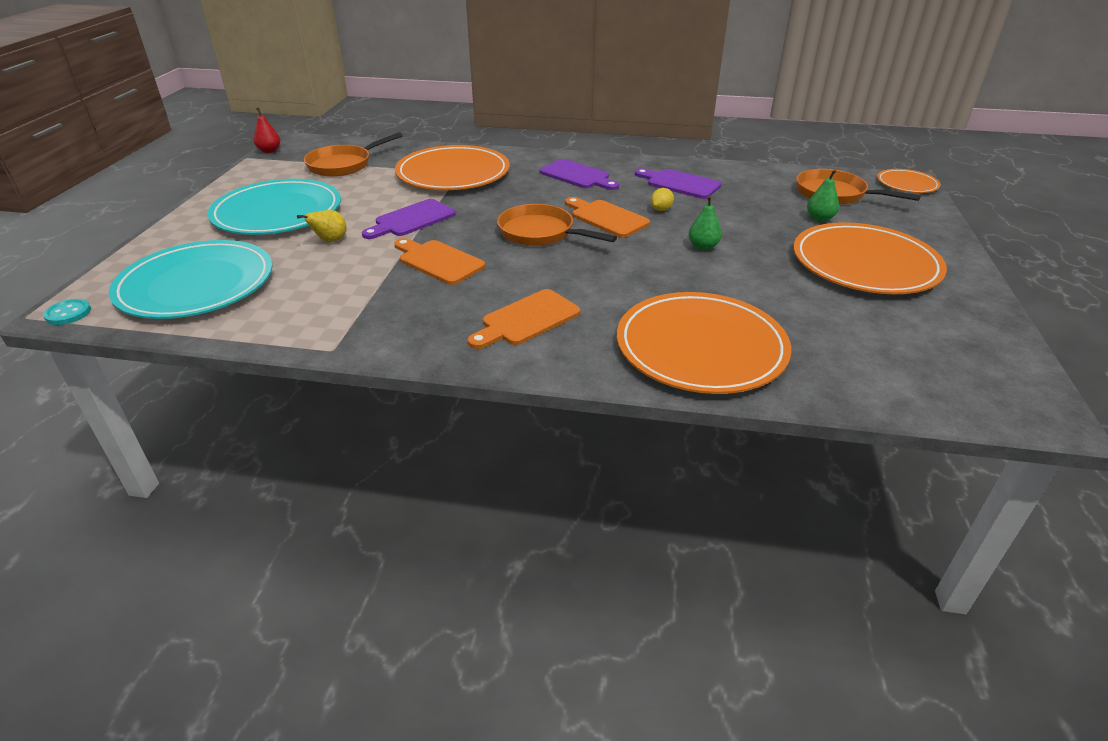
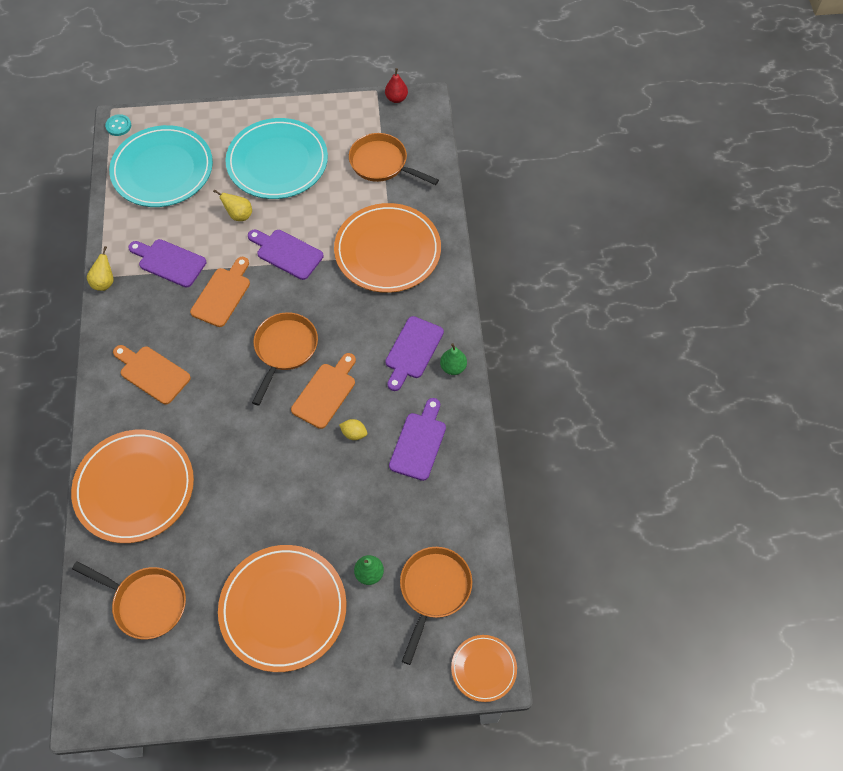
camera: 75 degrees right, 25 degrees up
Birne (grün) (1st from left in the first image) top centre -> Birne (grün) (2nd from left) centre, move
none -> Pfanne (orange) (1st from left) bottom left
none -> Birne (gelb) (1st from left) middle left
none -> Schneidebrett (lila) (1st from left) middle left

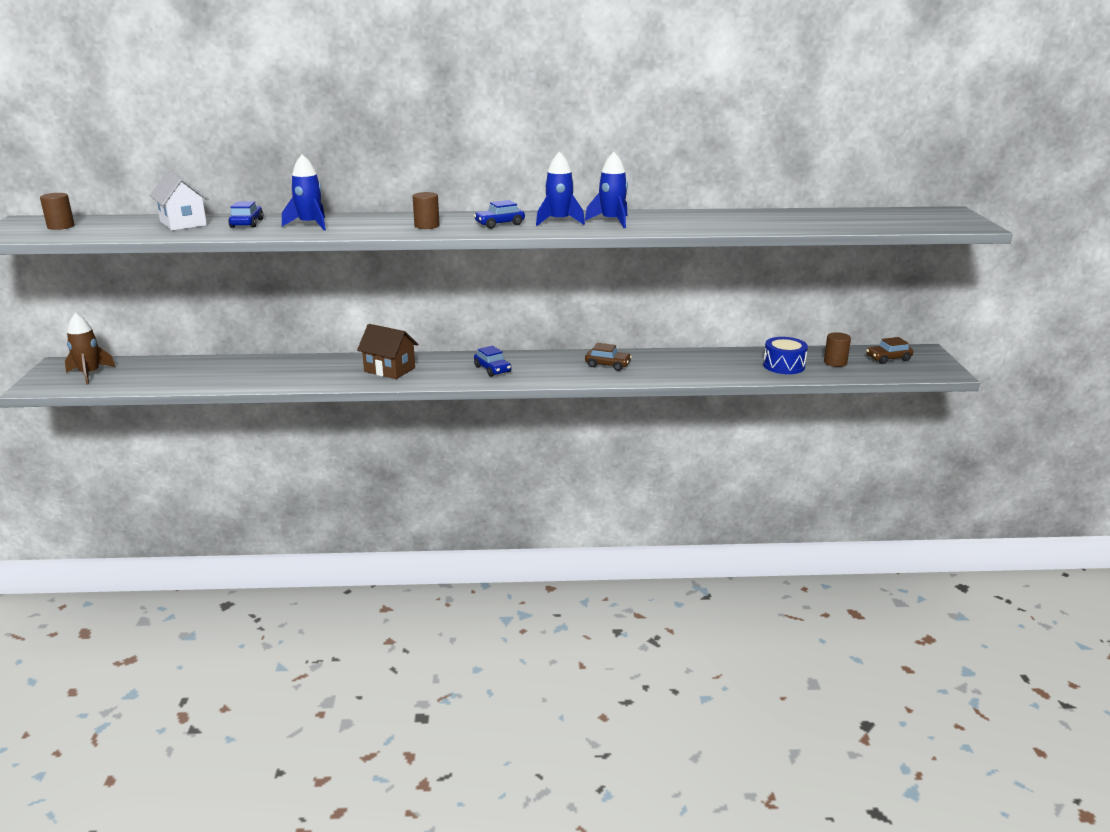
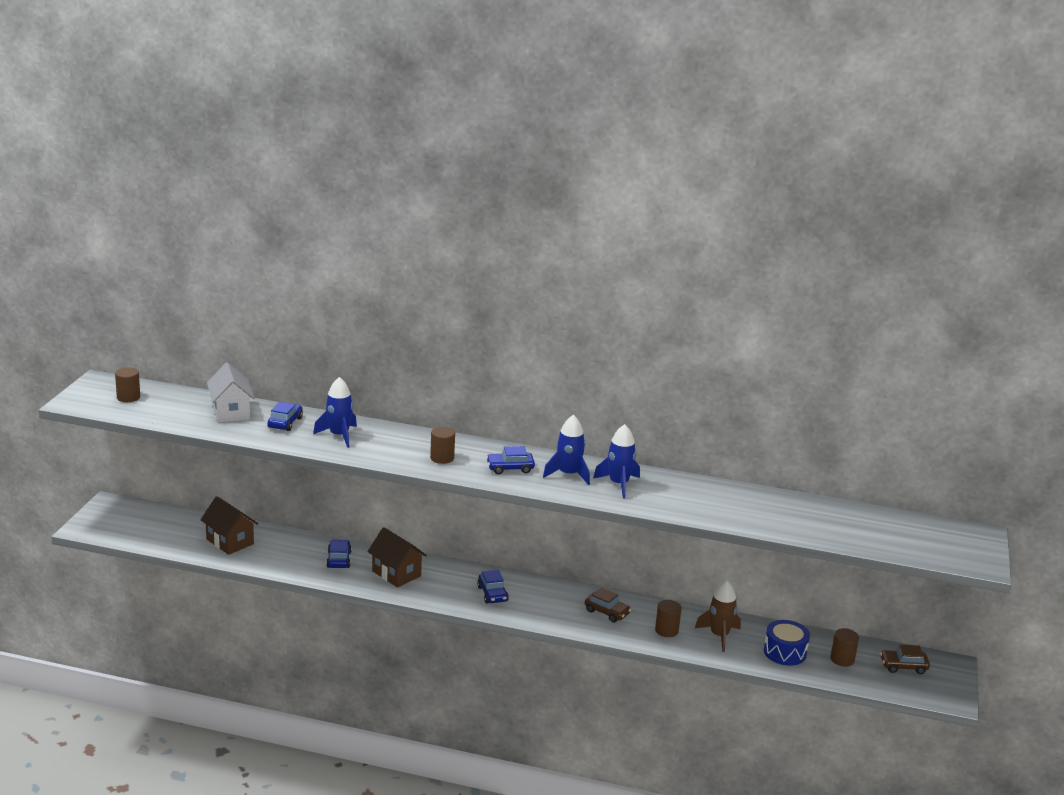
camera: 15 degrees right, 0 degrees up
Rakete (braun) middle left -> Rakete (braun) bottom right, move
none -> Haus (braun) (1st from left) middle left
none -> Auto (blau) (2nd from left) bottom left
none -> Vollzylinder (braun) (3rd from left) bottom centre

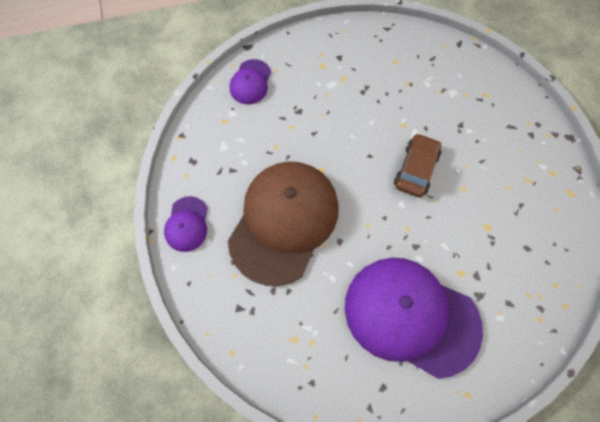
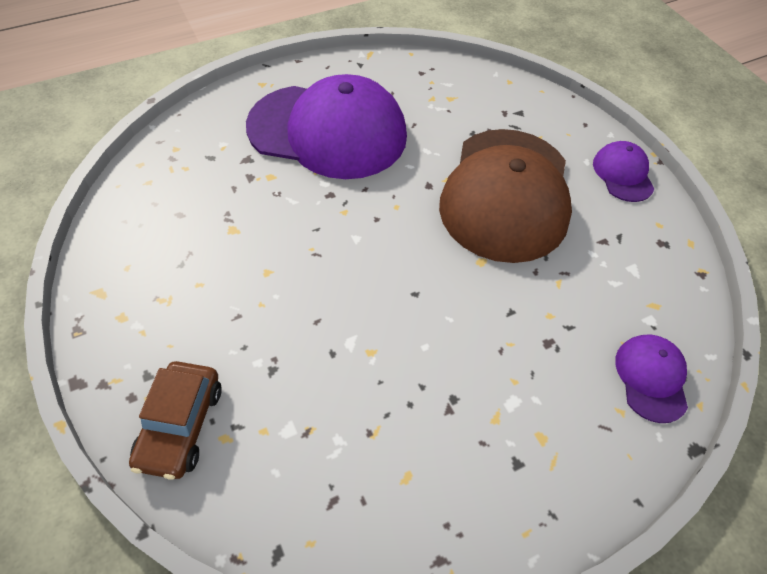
camera: 165 degrees right, 15 degrees down
Auto (braun) middle right -> Auto (braun) bottom left, move

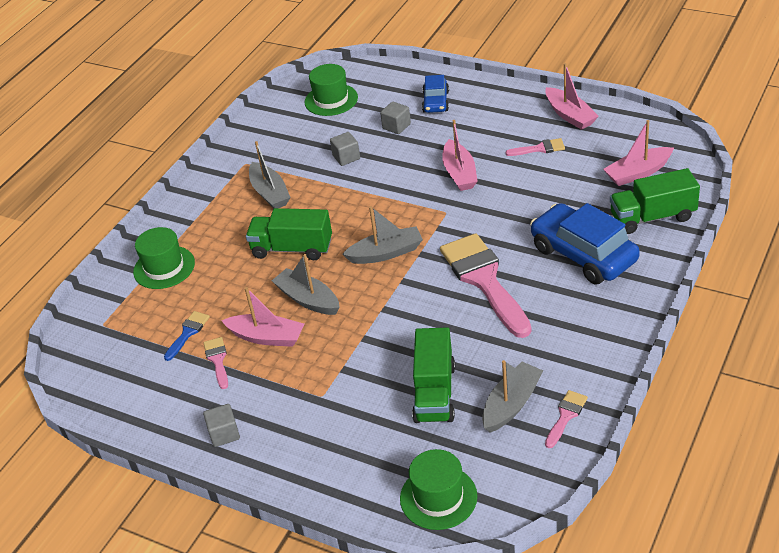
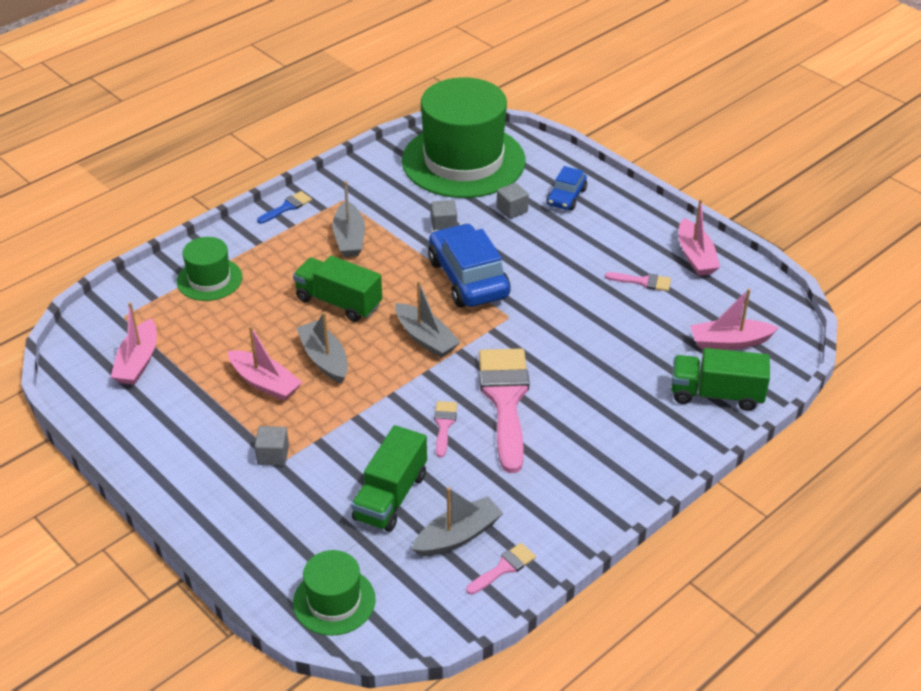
camera: 15 degrees right, 0 degrees up
Pinsel (blau) middle left -> Pinsel (blau) top left, move
Kubus (grau) (1st from left) bottom left -> Kubus (grau) (1st from left) middle left, move
Pinsel (rosa) (1st from left) middle left -> Pinsel (rosa) (1st from left) centre, move
Hut (grün) (2nd from left in the first image) top centre -> Hut (grün) (3rd from left) top centre, x2.10
Boot (grau) (3rd from left) centre, 45 degrees clockwise
Boot (rosa) (2nd from left in the first image) top centre -> Boot (rosa) (1st from left) middle left, move
Auto (blau) (2nd from left in the first image) middle right -> Auto (blau) (1st from left) centre, move

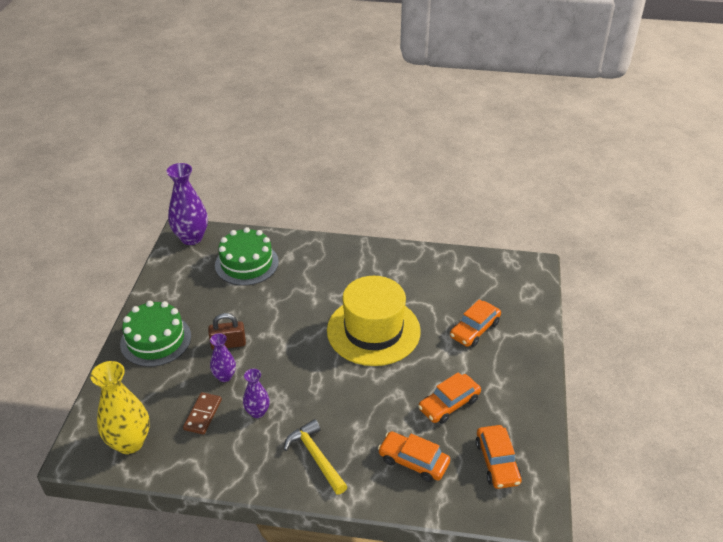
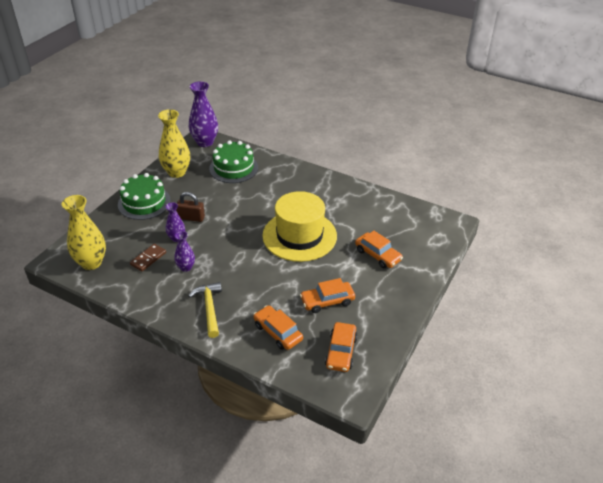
camera: 20 degrees right, 0 degrees up
Auto (orange) (3rd from left in the first image) centre -> Auto (orange) (4th from left) centre, 105 degrees counterclockwise
none -> Vase (gelb) (2nd from left) top left

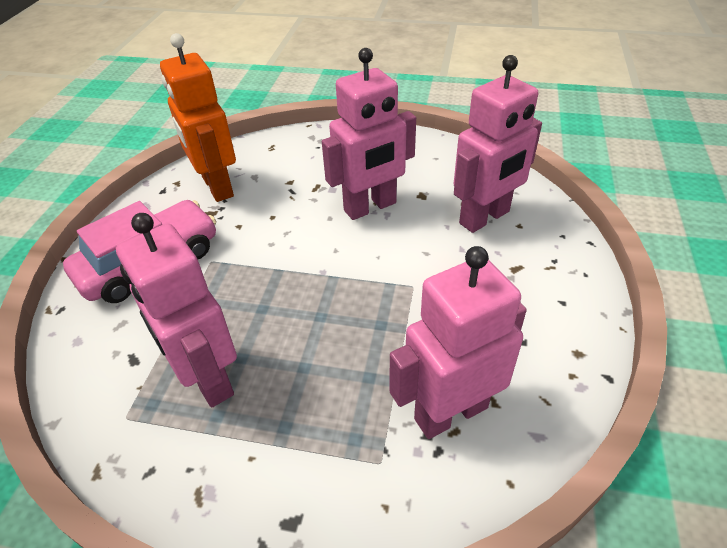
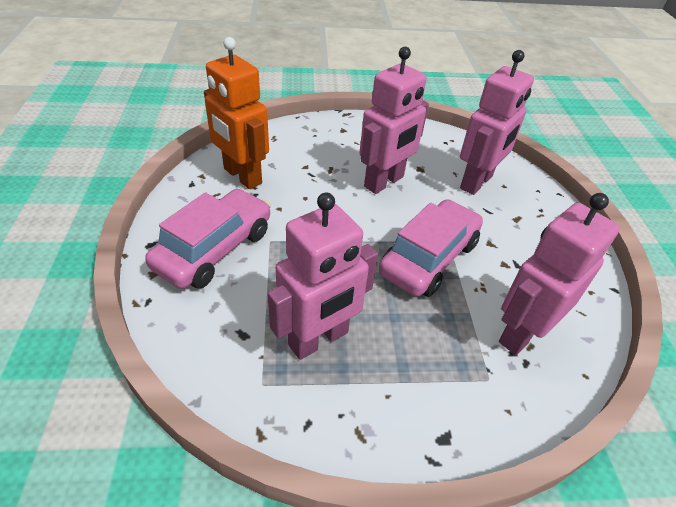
camera: 20 degrees left, 0 degrees up
Roboter (rosa) (1st from left) middle left -> Roboter (rosa) (1st from left) centre, 75 degrees counterclockwise
none -> Auto (rosa) (2nd from left) centre

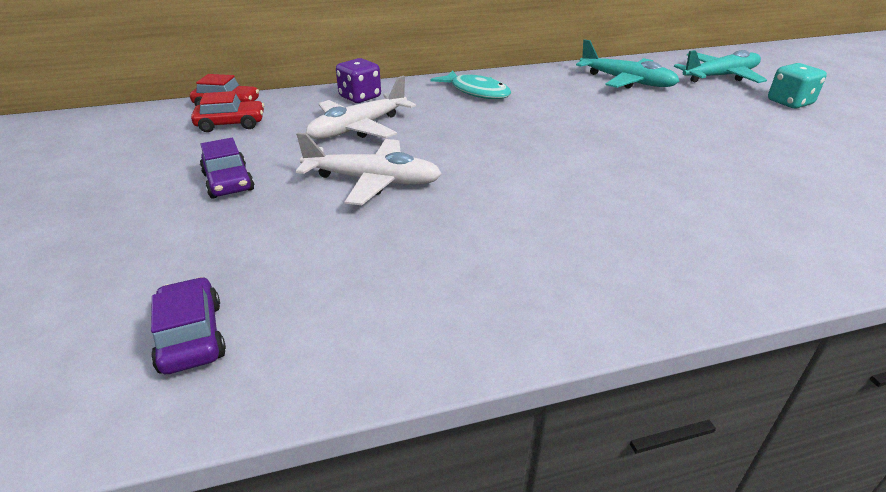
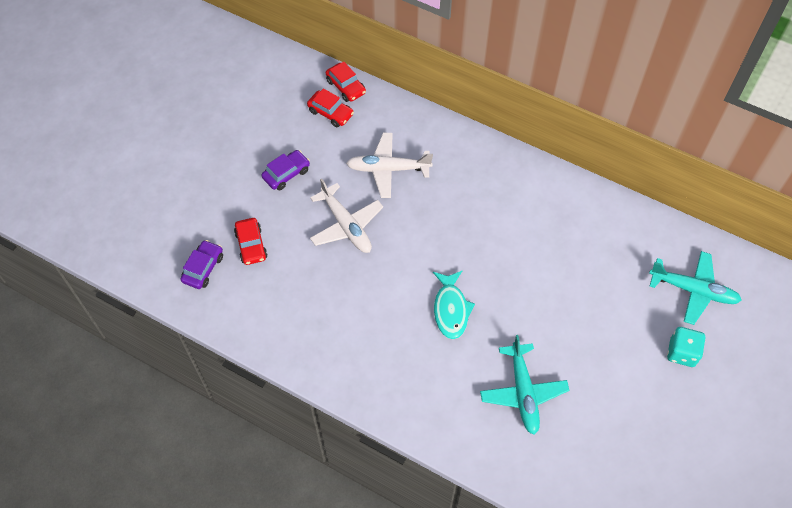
camera: 45 degrees right, 25 degrees up
Auto (lila) (2nd from left) middle left -> Auto (lila) (2nd from left) centre, 150 degrees counterclockwise
Spielwürfel (lila) top centre -> none
Fisch (türkis) top centre -> Fisch (türkis) centre, move
Flugzeug (türkis) (1st from left) top right -> Flugzeug (türkis) (1st from left) bottom centre, move
none -> Auto (rot) (1st from left) middle left

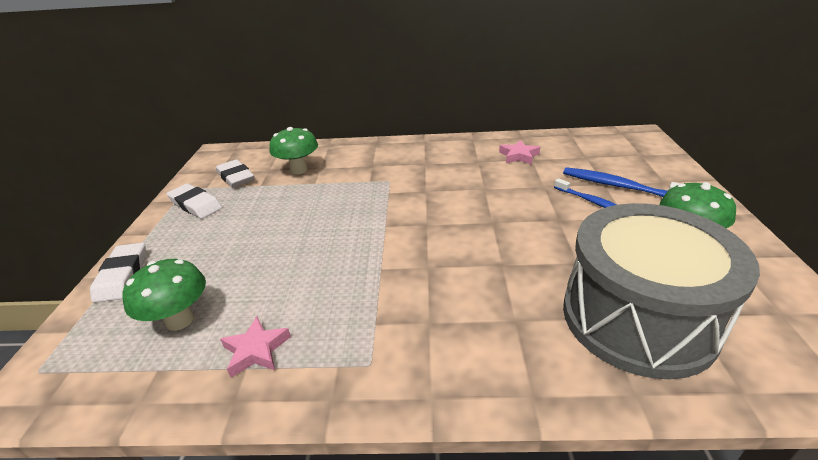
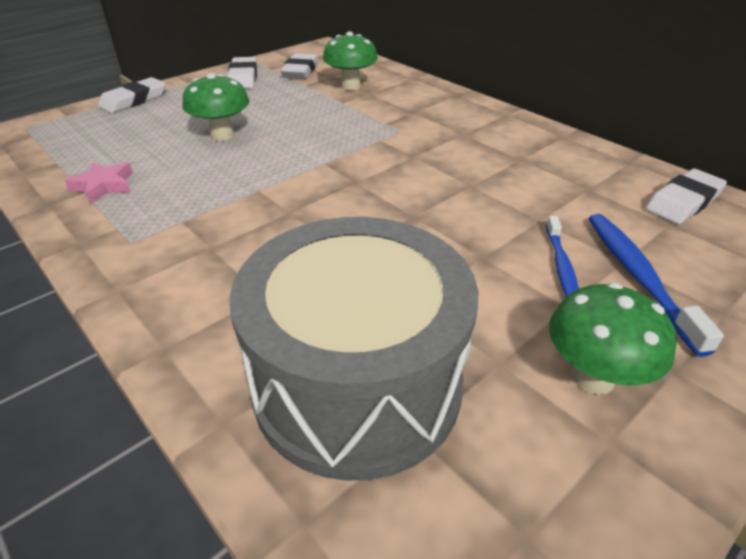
camera: 45 degrees right, 5 degrees up
Pilz (grün) (1st from left) middle left -> Pilz (grün) (1st from left) top left, move
Stern (rosa) (2nd from left) top centre -> none
none -> Radiergummi (weiß) (4th from left) middle right

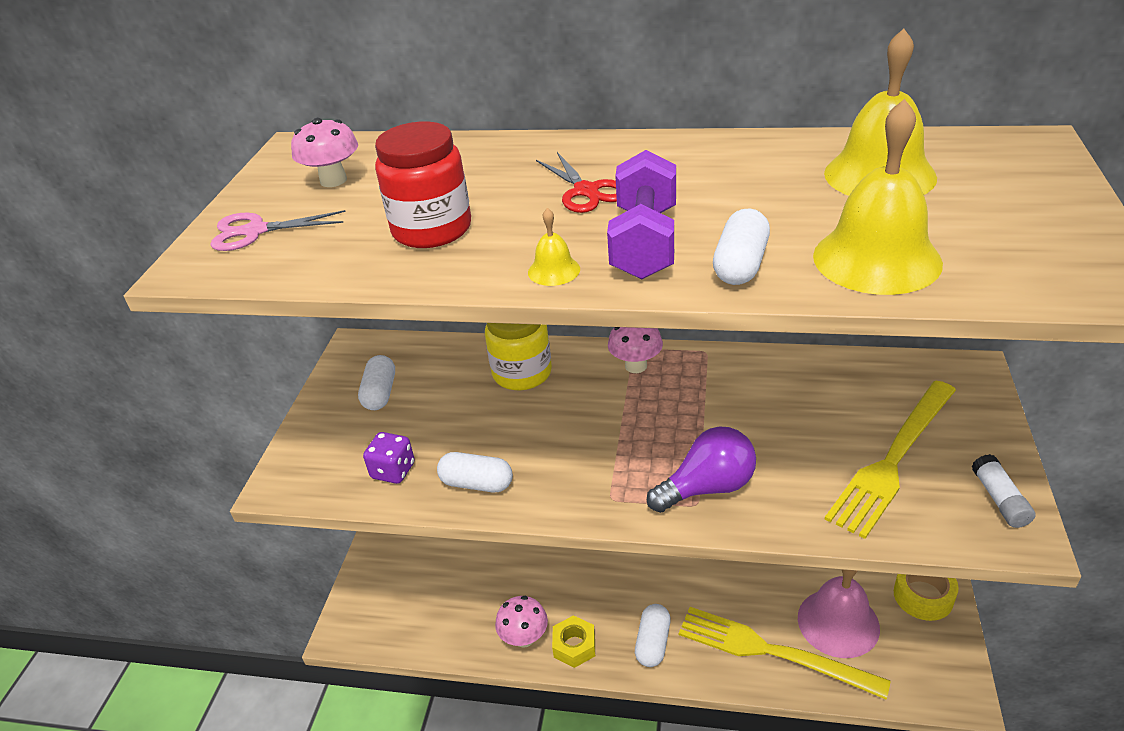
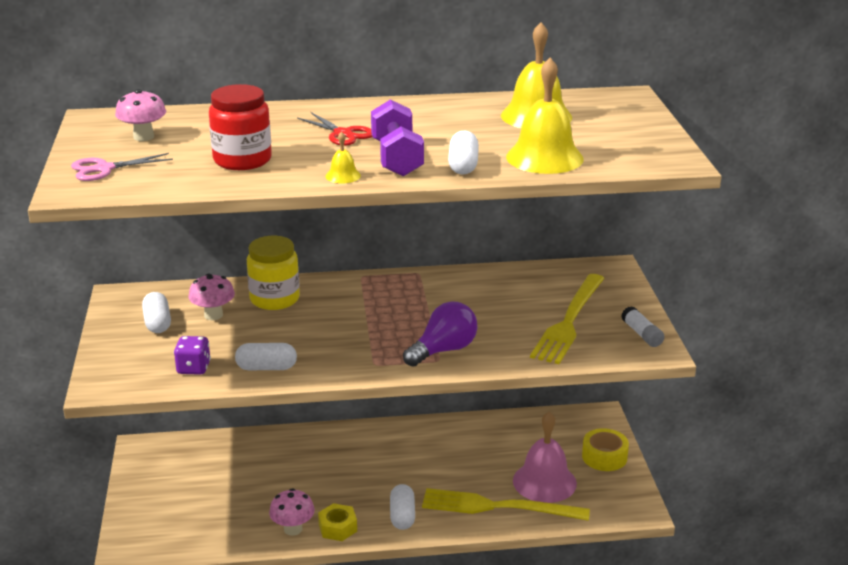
camera: 20 degrees left, 10 degrees down
Pilz (rosa) (3rd from left in the first image) centre -> Pilz (rosa) (2nd from left) middle left, move

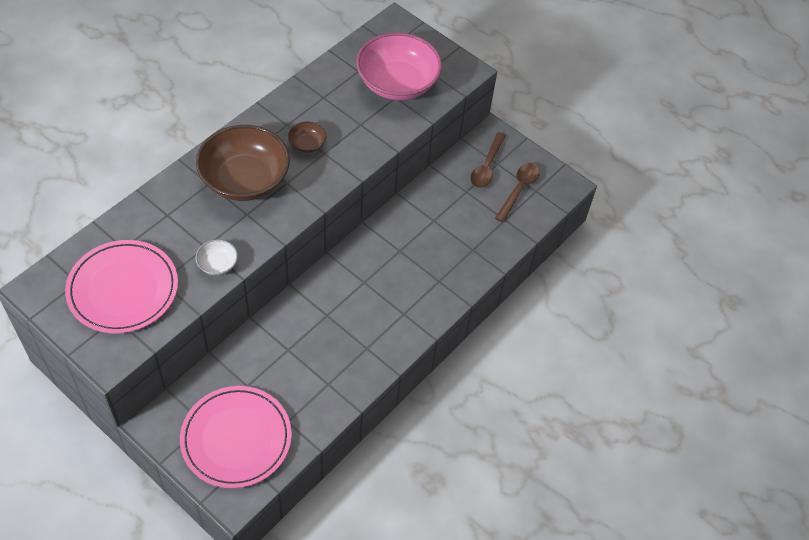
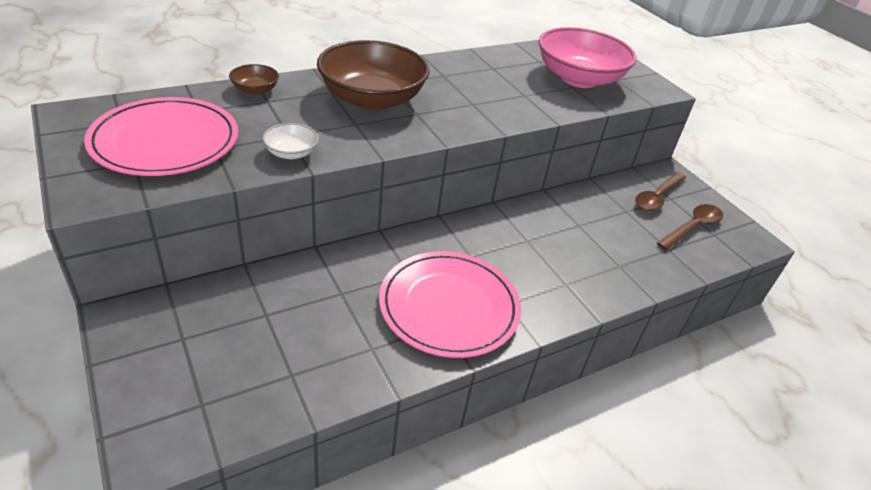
camera: 20 degrees right, 15 degrees down
Teller (rosa) (2nd from left) bottom left -> Teller (rosa) (2nd from left) centre, move
Schüssel (braun) (2nd from left in the first image) top centre -> Schüssel (braun) (1st from left) top left, move

